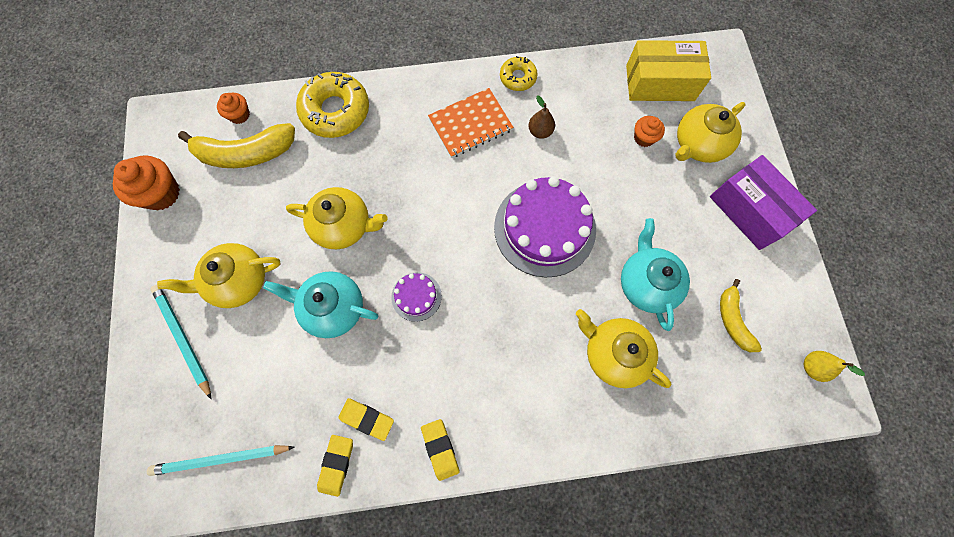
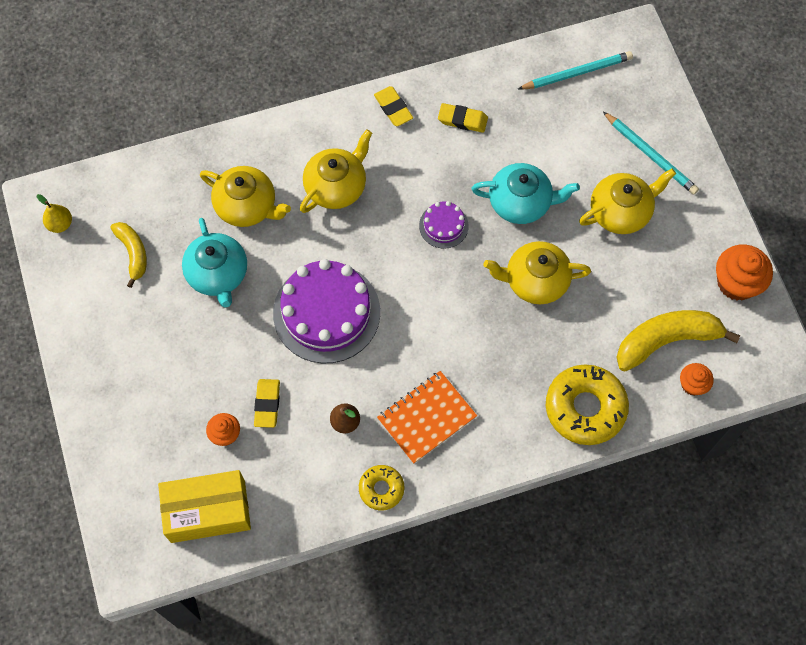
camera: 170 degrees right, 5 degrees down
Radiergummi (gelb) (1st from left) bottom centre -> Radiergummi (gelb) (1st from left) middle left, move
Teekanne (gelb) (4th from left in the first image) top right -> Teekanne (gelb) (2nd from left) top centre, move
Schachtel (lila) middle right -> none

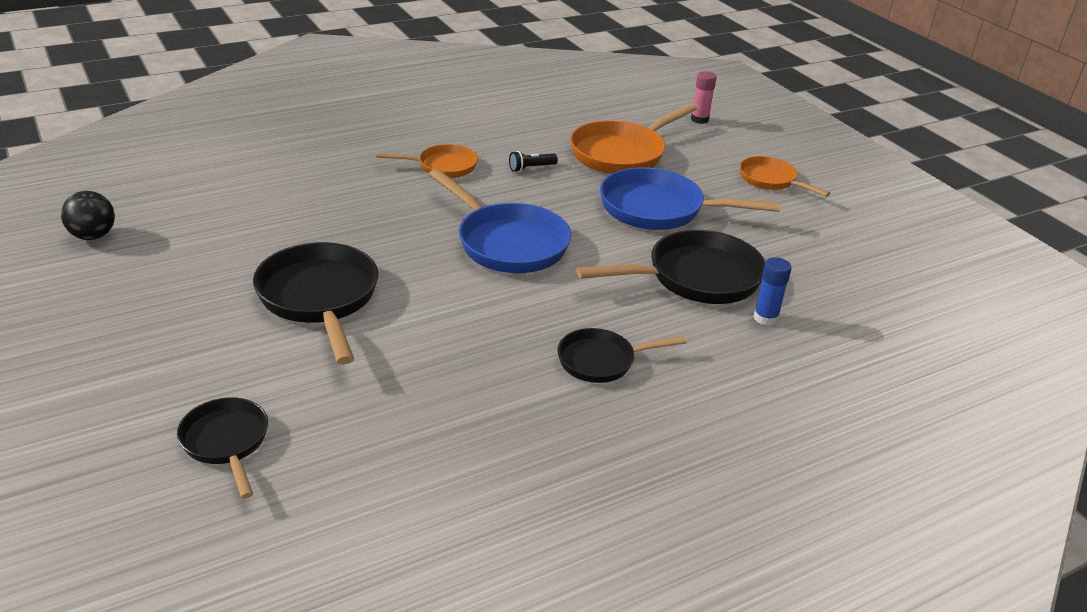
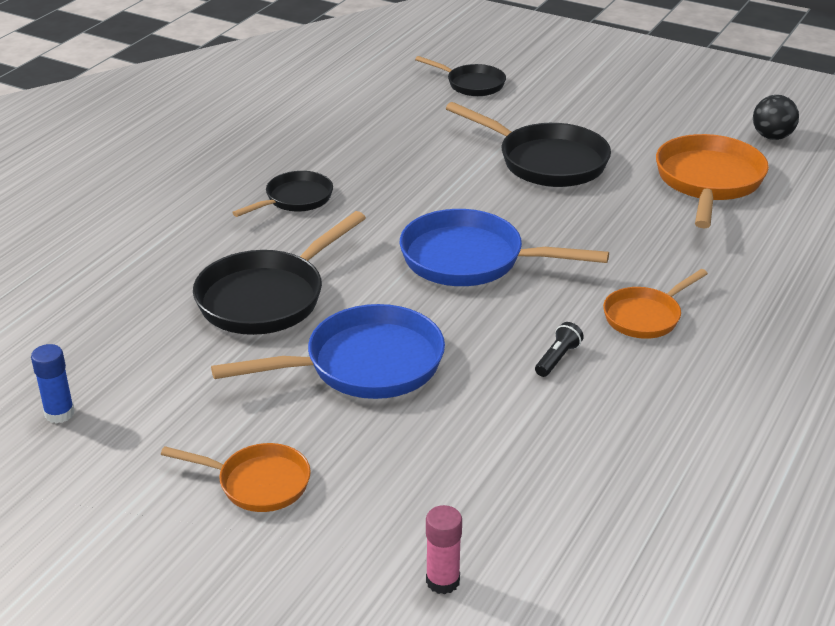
camera: 150 degrees right, 0 degrees up
Pfanne (orange) (2nd from left in the first image) top centre -> Pfanne (orange) (3rd from left) top right, move
Klebestift (blau) middle right -> Klebestift (blau) middle left, move

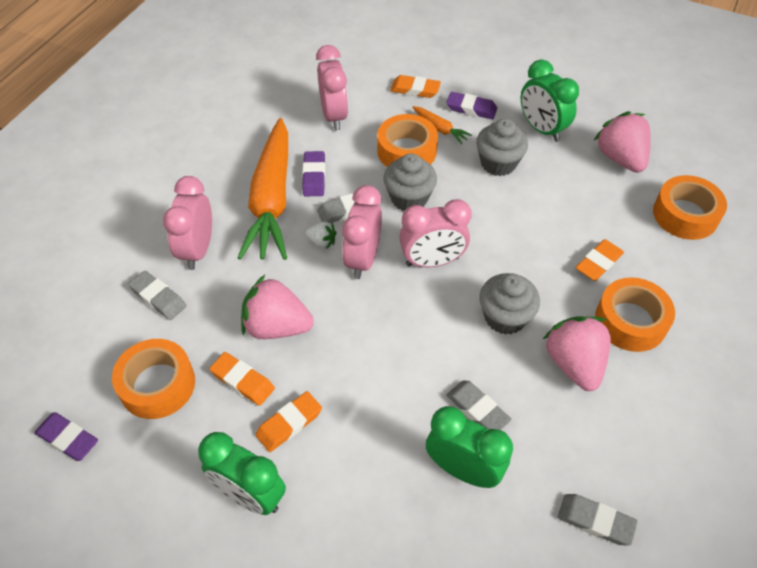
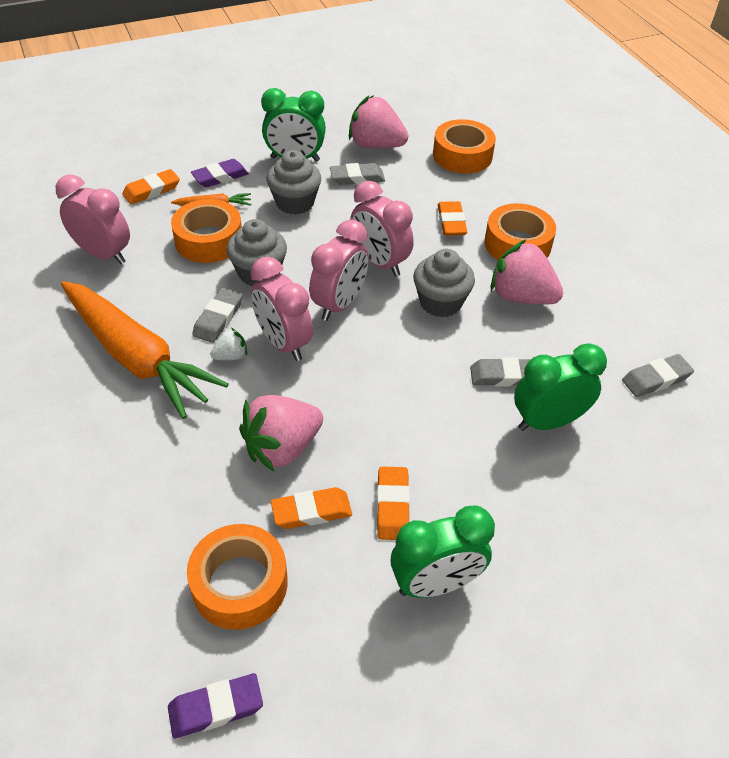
camera: 50 degrees left, 5 degrees down
Radiergummi (grau) (1st from left in the first image) middle left -> Radiergummi (grau) (2nd from left) top centre, move
Wecker (rosa) (1st from left in the first image) middle left -> Wecker (rosa) (4th from left) top centre, move
Radiergummi (lila) (2nd from left) top centre -> none

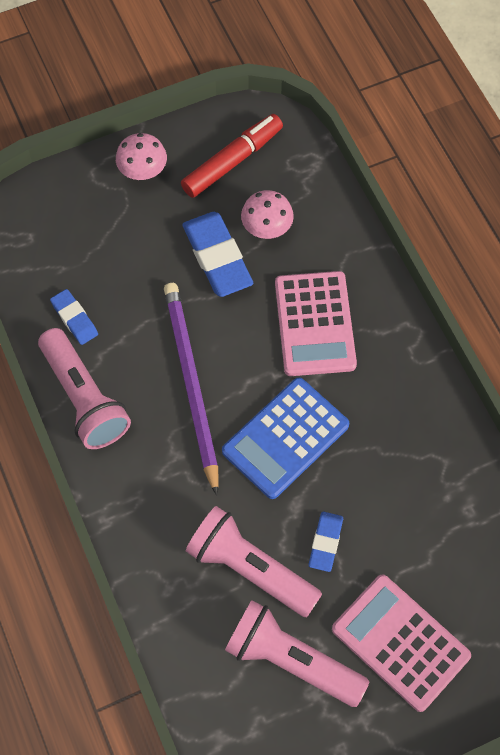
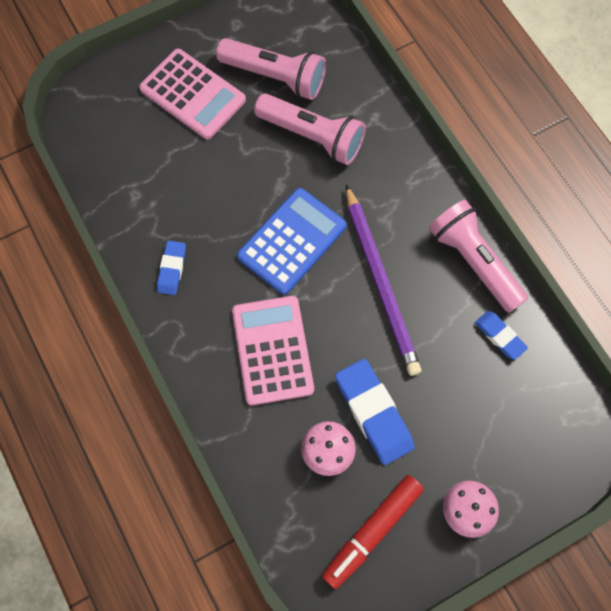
camera: 175 degrees right, 5 degrees up
Radiergummi (blau) (3rd from left in the first image) bottom centre -> Radiergummi (blau) (1st from left) middle left, move

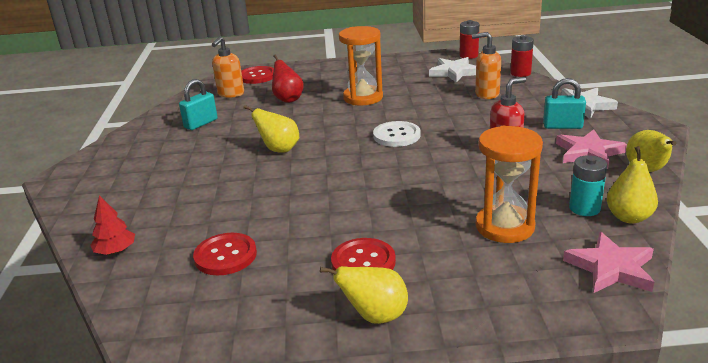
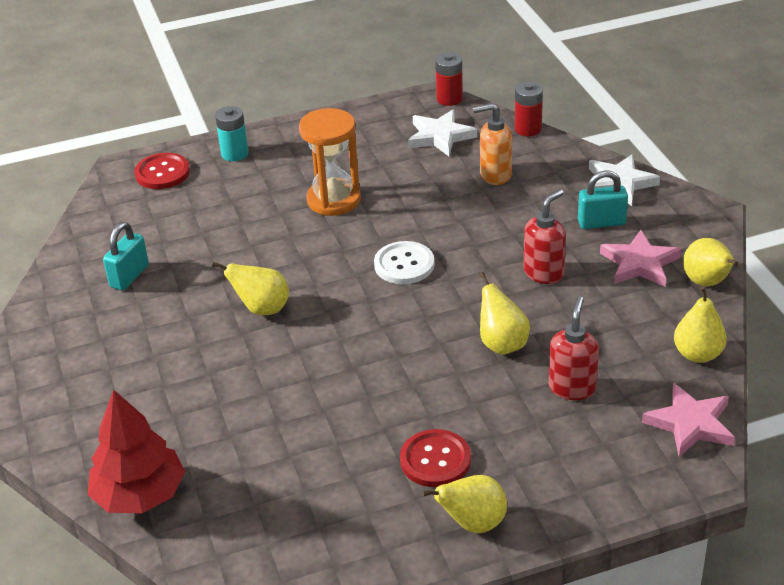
camera: 15 degrees left, 10 degrees up
Baum (rot) middle left -> Baum (rot) bottom left, x1.87
Knopf (rot) (1st from left) bottom left -> none
Seifenspender (orange) (1st from left) top left -> none
Birne (rot) top centre -> none
Sanduhr (orange) (2nd from left) middle right -> Seifenspender (rot) (2nd from left) middle right
Batterie (türkis) middle right -> Batterie (türkis) top left, move
none -> Birne (gelb) (3rd from left) centre

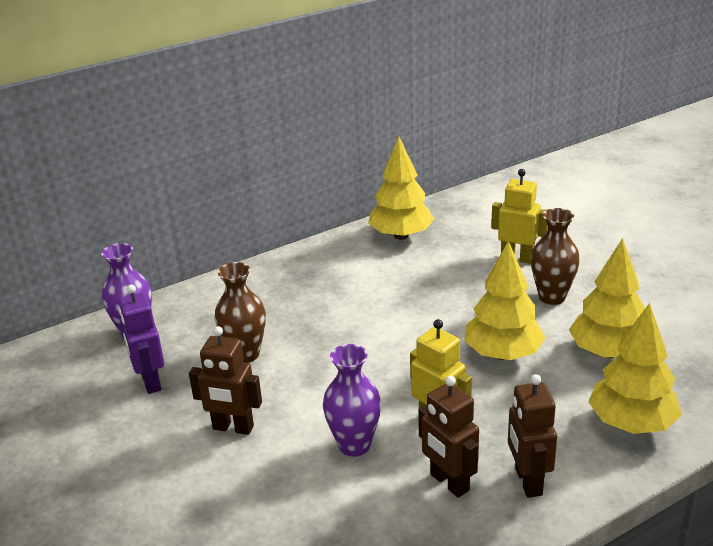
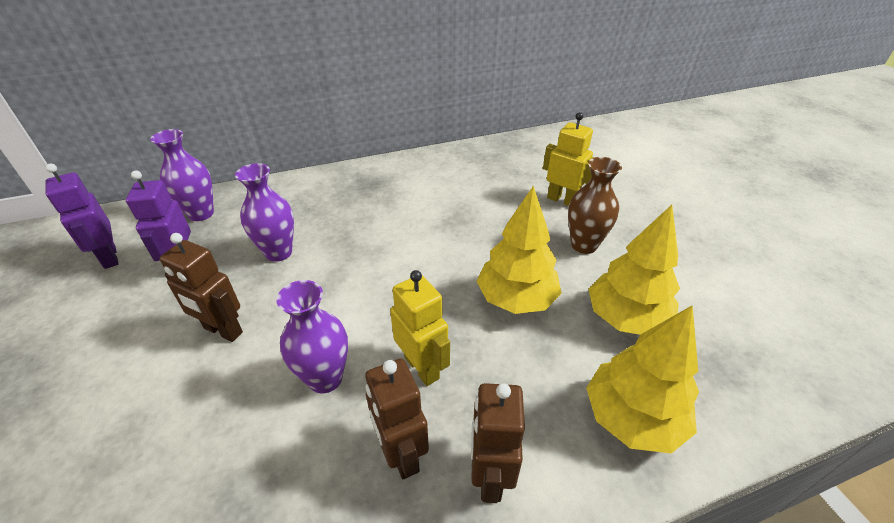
camera: 10 degrees right, 10 degrees up
Vase (braun) (1st from left) centre -> Vase (lila) (2nd from left) middle left
Baum (gelb) (1st from left) centre -> none
none -> Roboter (lila) (1st from left) middle left

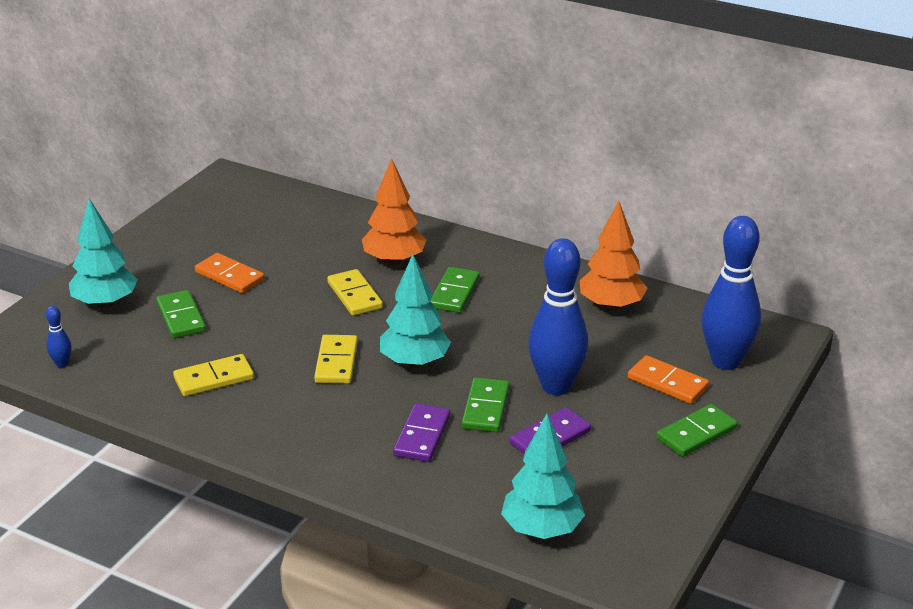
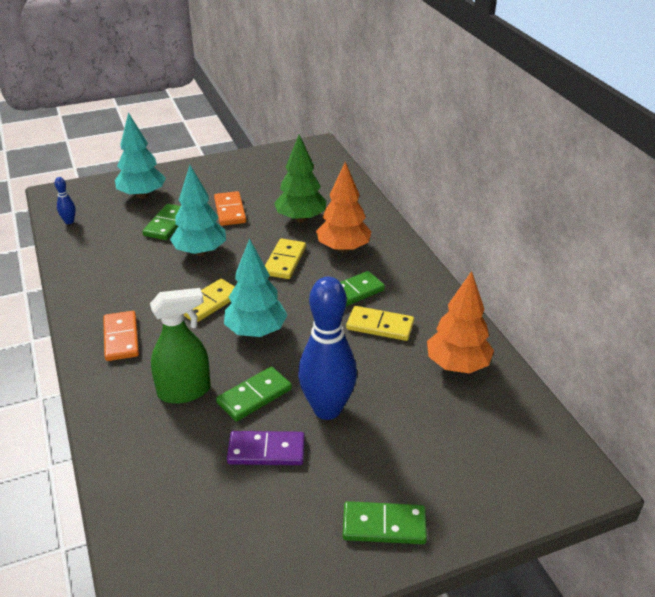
camera: 40 degrees right, 5 degrees up
Dominostein (gelb) (1st from left in the first image) middle left -> Dominostein (gelb) (3rd from left) centre, move
Dominostein (lila) (1st from left) bottom centre -> Sprühflasche (grün) middle left
Baum (türkis) (3rd from left in the first image) bottom centre -> Baum (türkis) (2nd from left) middle left, move
Dominostein (orange) (2nd from left in the first image) middle right -> Dominostein (orange) (1st from left) middle left, move
Bowlingkegel (blau) (3rd from left) middle right -> none
none -> Baum (grün) top centre

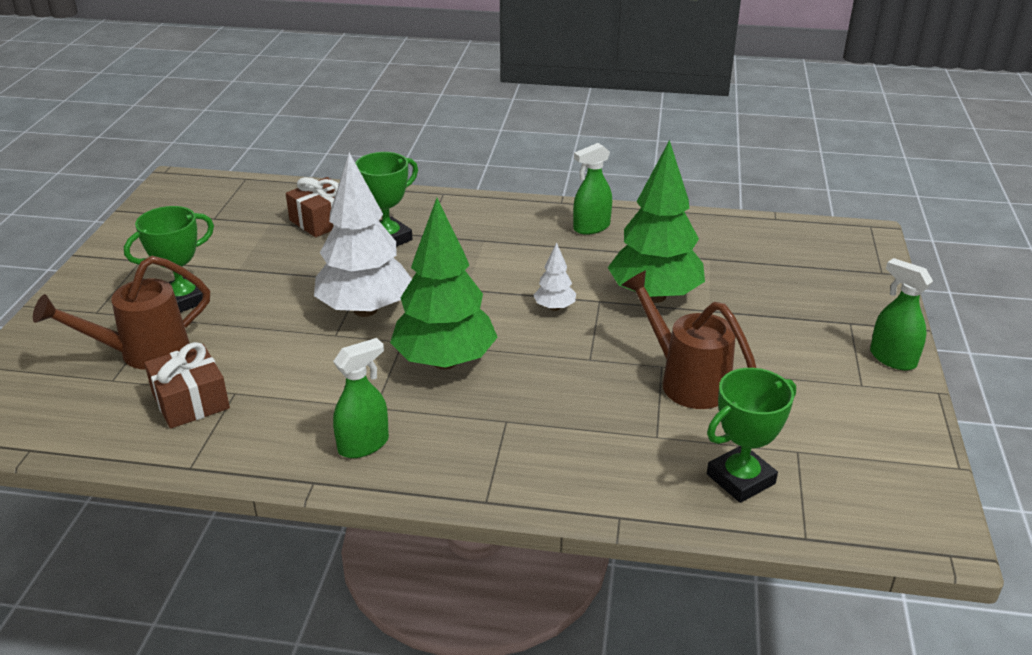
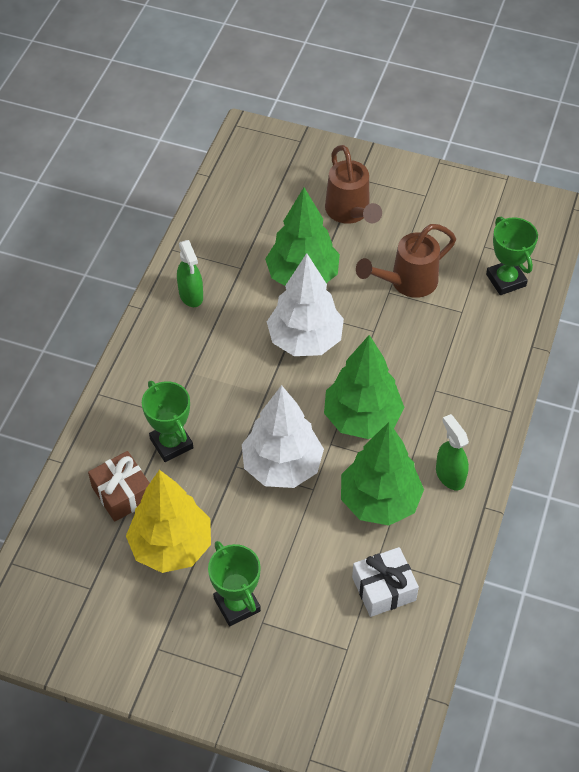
camera: 80 degrees left, 20 degrees up
Gießkanne (braun) (1st from left) middle left -> Gießkanne (braun) (1st from left) top centre, move
Geschenk (braun) (1st from left) middle left -> Geschenk (weiß) bottom centre
Baum (weiß) (2nd from left) centre, x2.27
Sprühflasche (grün) (3rd from left) middle right -> none
none -> Baum (gelb) bottom left
none -> Baum (grün) (3rd from left) centre

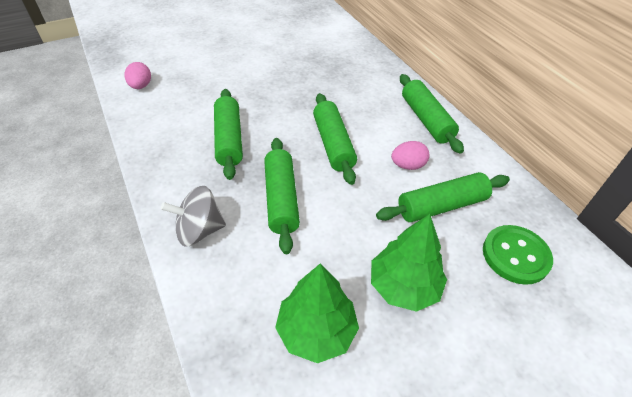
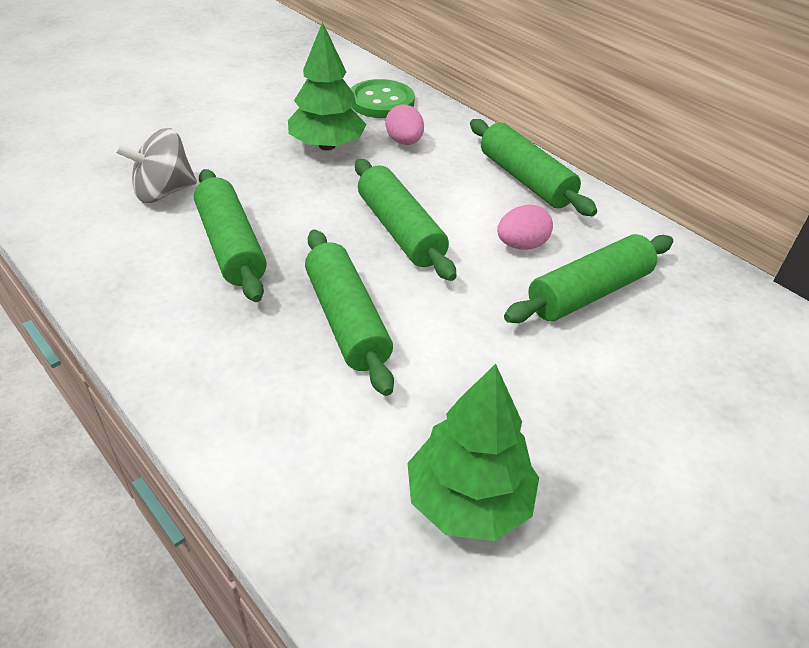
camera: 15 degrees left, 5 degrees down
Ei (rosa) (1st from left) top left -> Ei (rosa) (1st from left) top centre, move
Kreisel (grau) middle left -> Kreisel (grau) top left, move
Baum (grün) (2nd from left in the first image) centre -> Baum (grün) (1st from left) top centre, move
Knopf (grün) middle right -> Knopf (grün) top centre, move

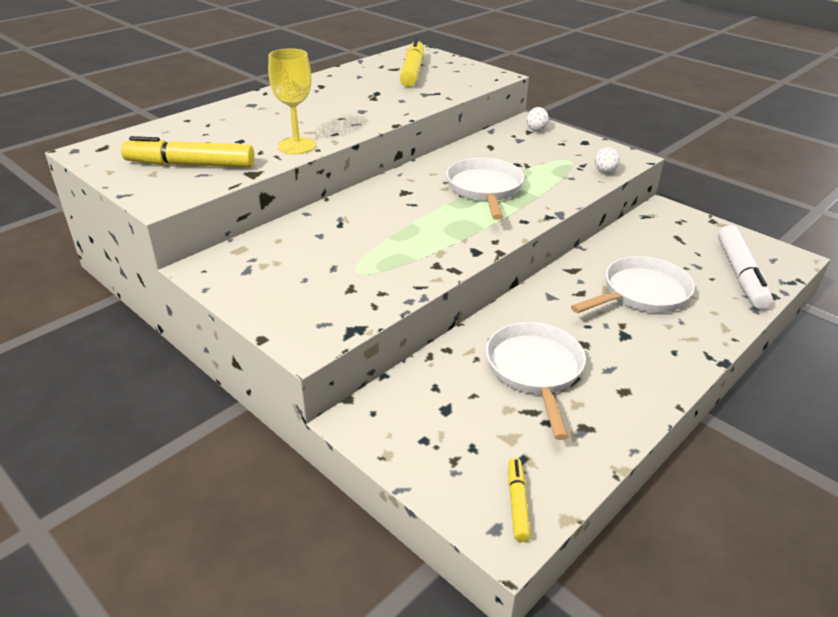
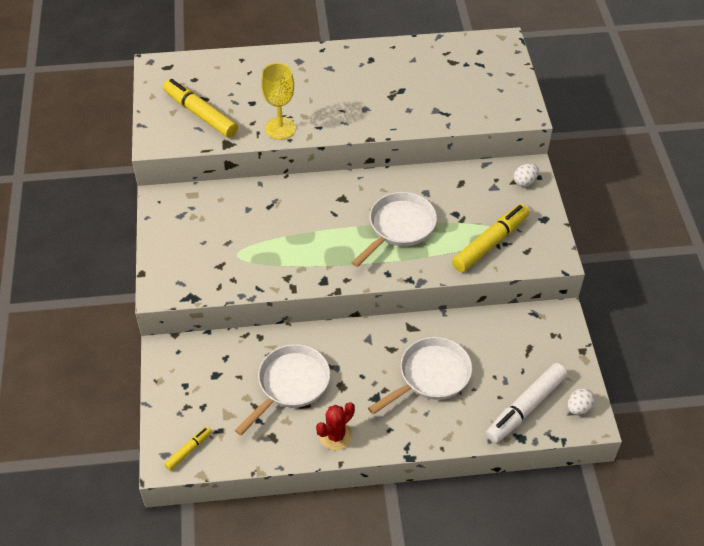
camera: 40 degrees right, 15 degrees up
Filzstift (gelb) (2nd from left in the first image) top centre -> Filzstift (gelb) (3rd from left) middle right, move
Pfanne (weiß) (3rd from left) middle right -> Pfanne (weiß) (3rd from left) bottom centre, 45 degrees counterclockwise
Ei (weiß) (2nd from left) top right -> Ei (weiß) (2nd from left) bottom right, move
none -> Kaktus (rot) bottom centre

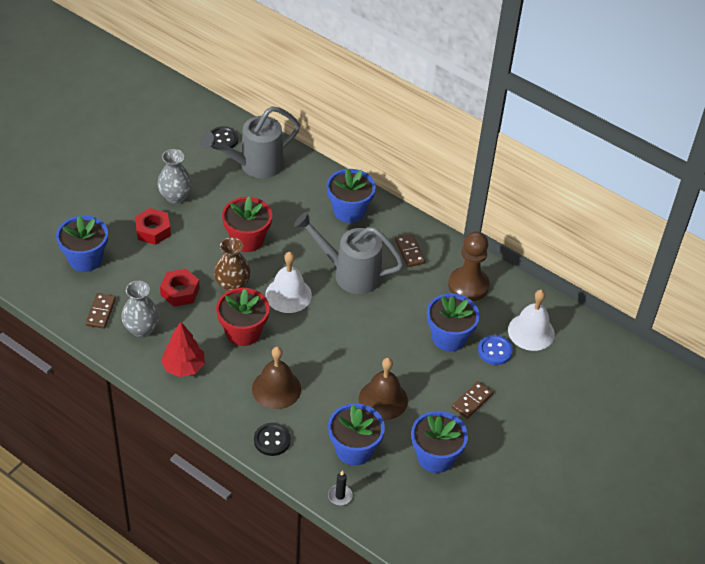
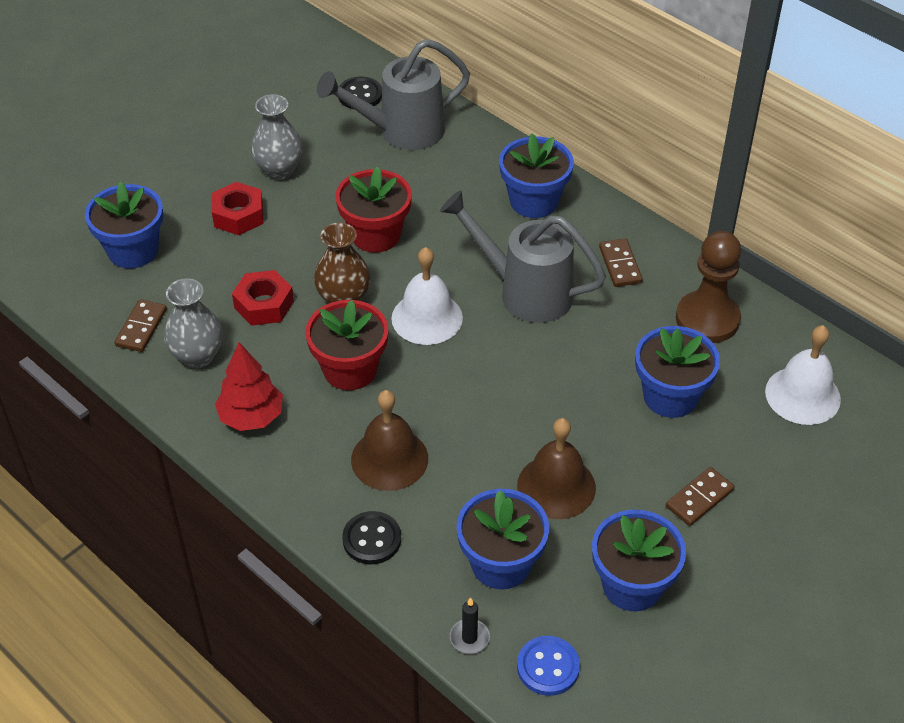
camera: 10 degrees right, 0 degrees up
Knopf (blau) middle right -> Knopf (blau) bottom centre, move

